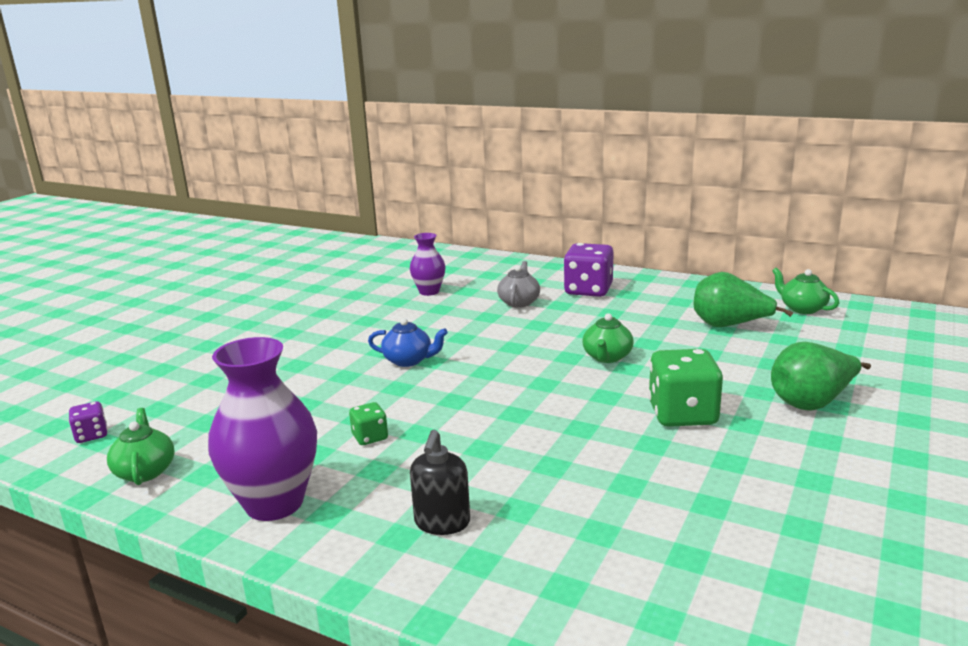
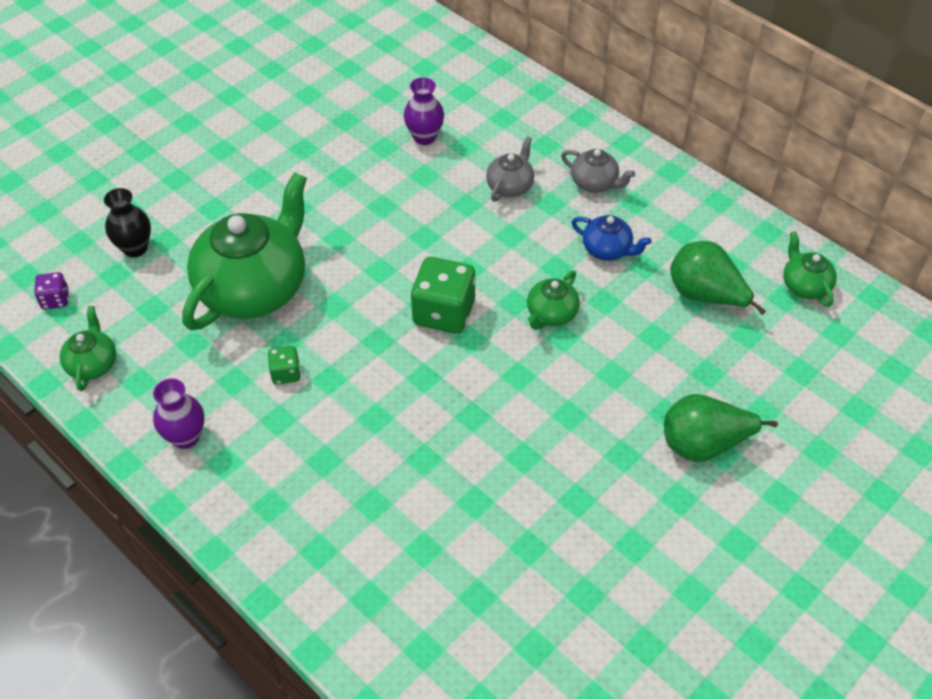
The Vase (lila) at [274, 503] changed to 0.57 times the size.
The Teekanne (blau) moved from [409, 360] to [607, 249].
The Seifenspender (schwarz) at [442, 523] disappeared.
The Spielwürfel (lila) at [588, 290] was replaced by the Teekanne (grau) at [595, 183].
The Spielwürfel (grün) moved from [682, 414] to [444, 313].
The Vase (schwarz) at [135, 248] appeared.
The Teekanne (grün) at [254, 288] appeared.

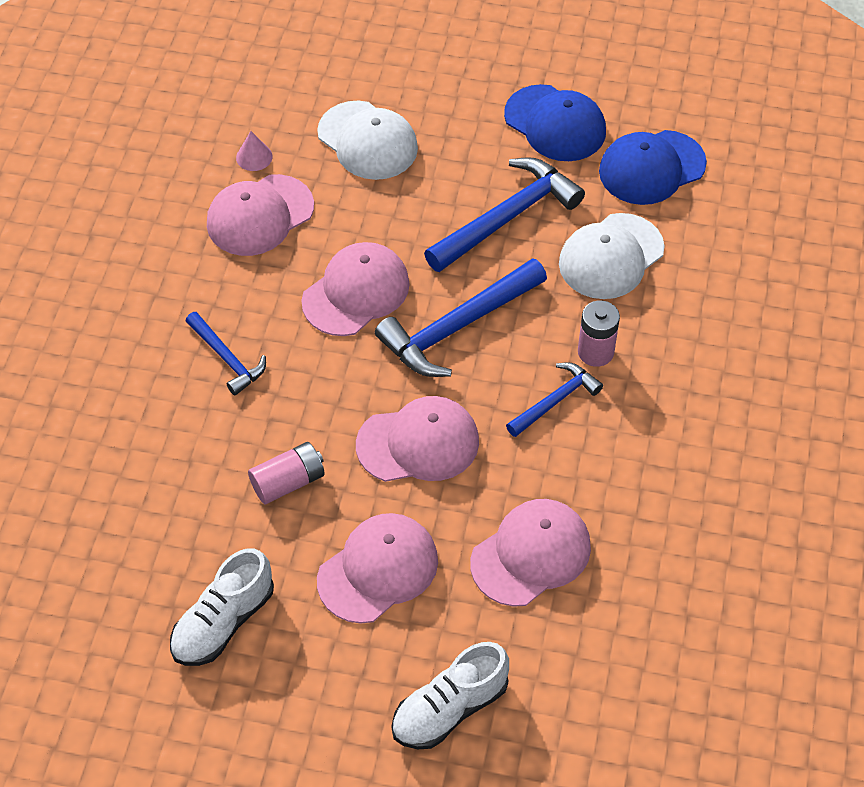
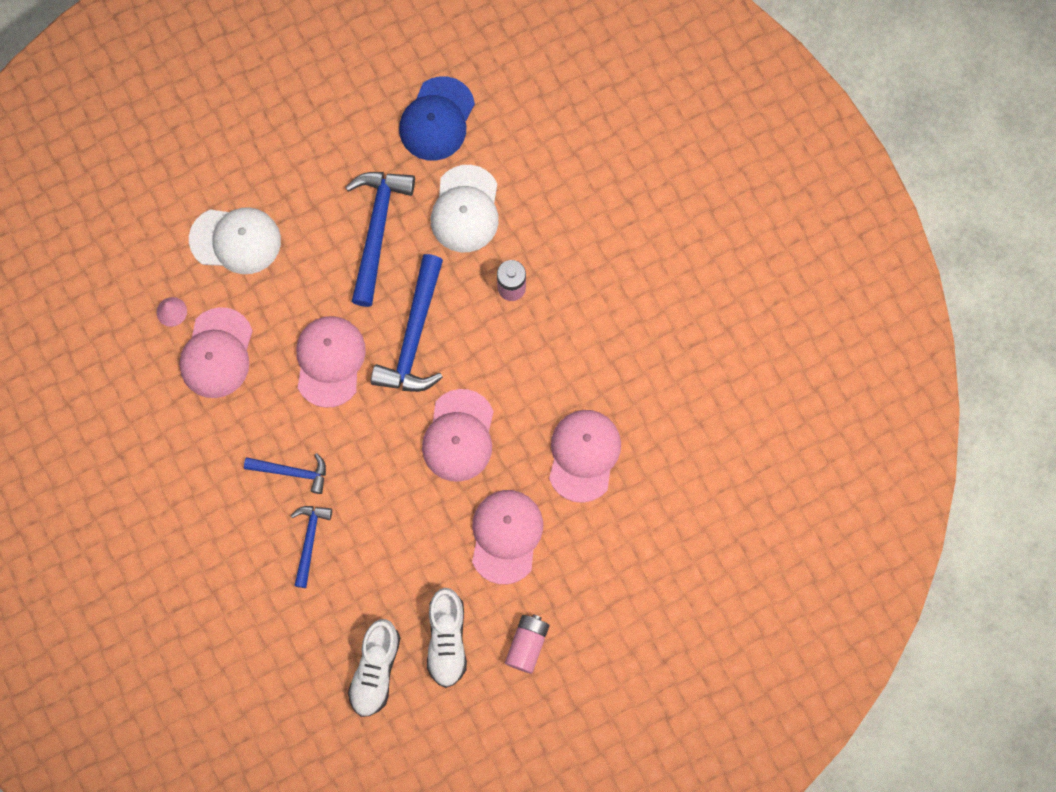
The Batterie (rosa) moved from [288, 482] to [527, 645].
The Kappe (rosa) at [418, 443] turned 150 degrees clockwise.
The Schuh (weiß) moved from [450, 708] to [375, 670].
The Kappe (blau) at [555, 123] disappeared.
The Hammer (blau) moved from [555, 400] to [309, 540].

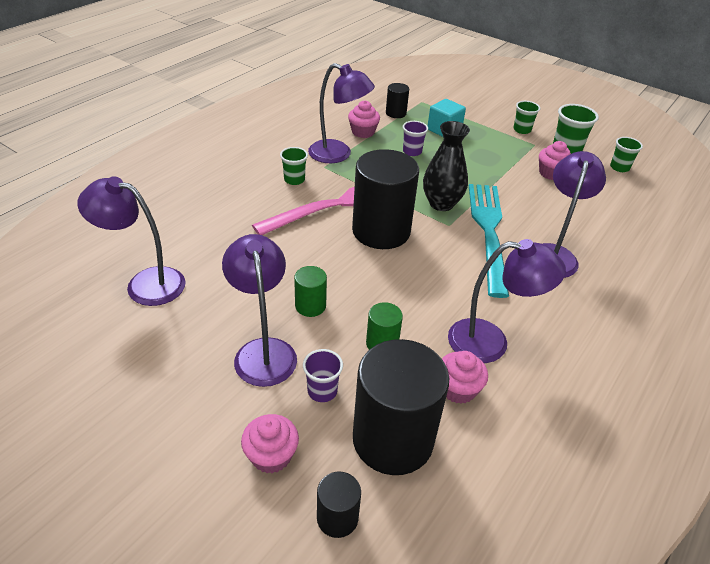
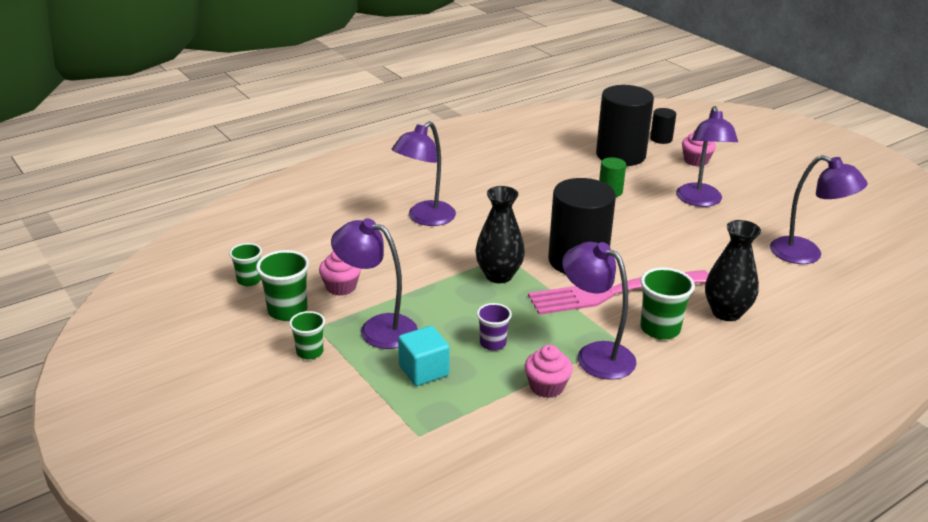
The Becher (grün) at [294, 180] changed to 1.55 times the size.
The Vollzylinder (grün) at [310, 306] disappeared.
The Becher (lila) at [322, 391] disappeared.
The Vollzylinder (schwarz) at [396, 113] disappeared.
The Muffin (rosa) at [458, 389] disappeared.
The Lampe (lila) moved from [490, 342] to [377, 328].
The Gabel (türkis) at [488, 232] disappeared.
The Vase (schwarz) at [726, 312] appeared.

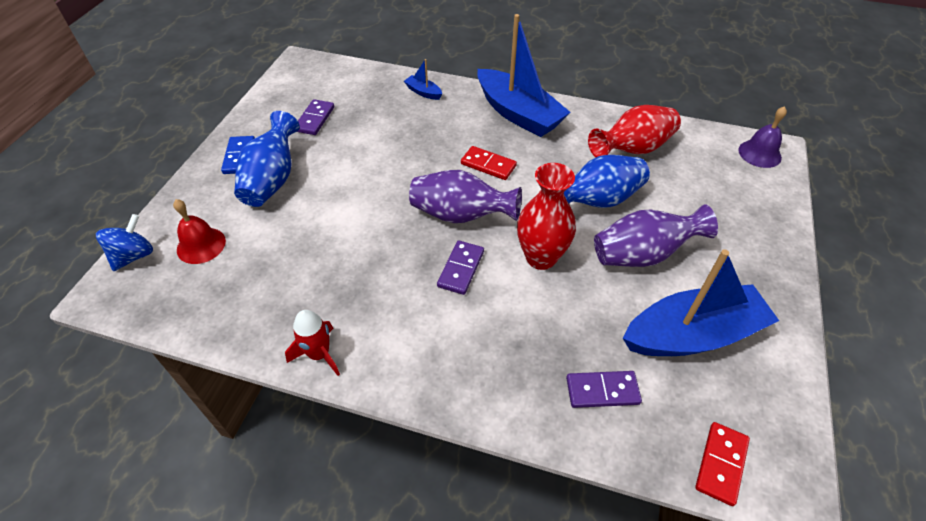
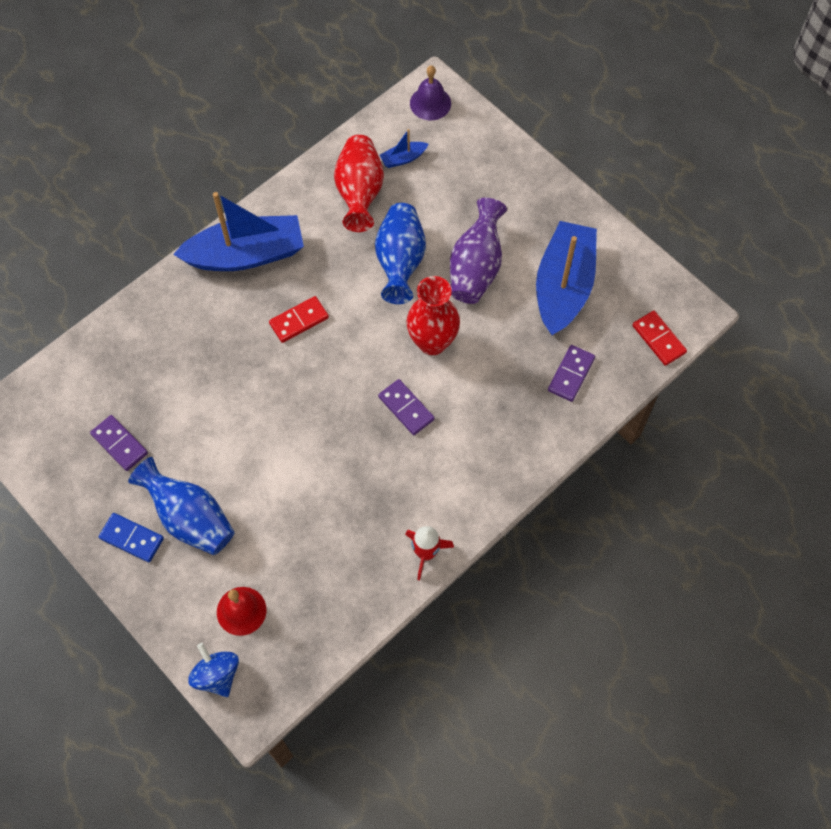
The Boot (blau) moved from [423, 92] to [403, 158].
The Vase (lila) at [461, 215] disappeared.

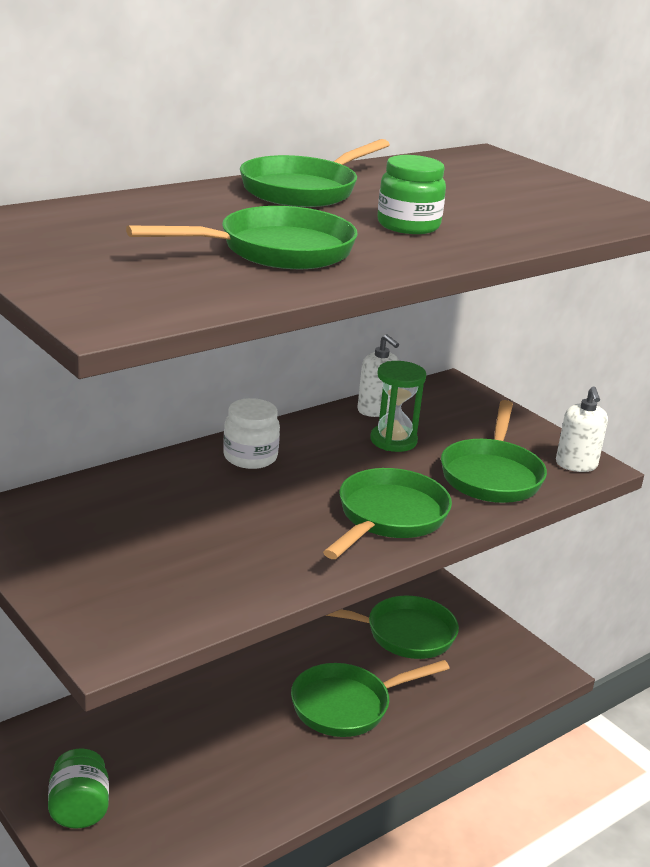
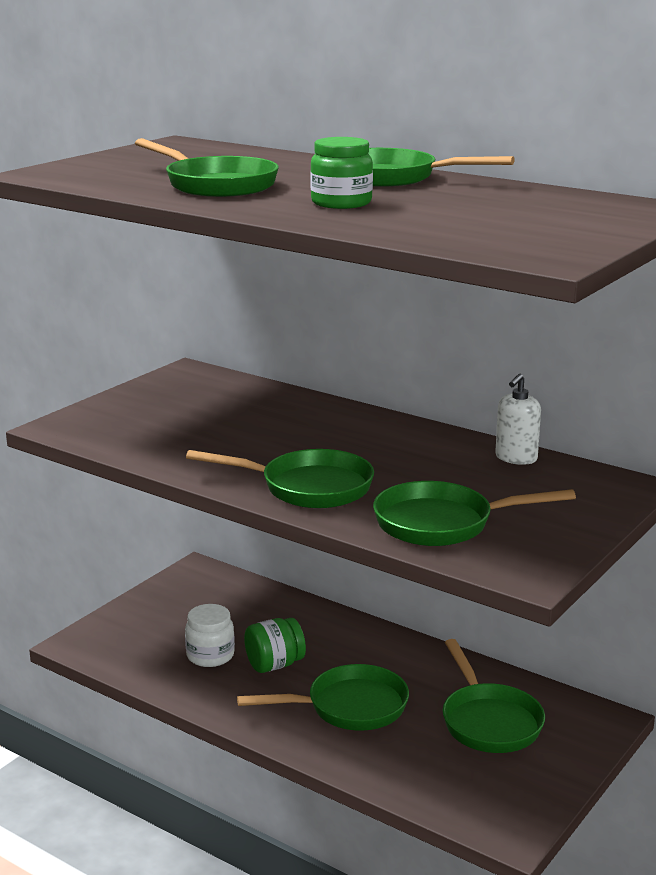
The Einmachglas (grün) moved from [79, 809] to [274, 665].
The Einmachglas (weiß) moved from [250, 457] to [210, 655].
The Pfanne (grün) at [347, 706] turned 120 degrees clockwise.
The Sanduhr (grün) at [393, 440] disappeared.
The Seifenspender (weiß) at [576, 465] disappeared.

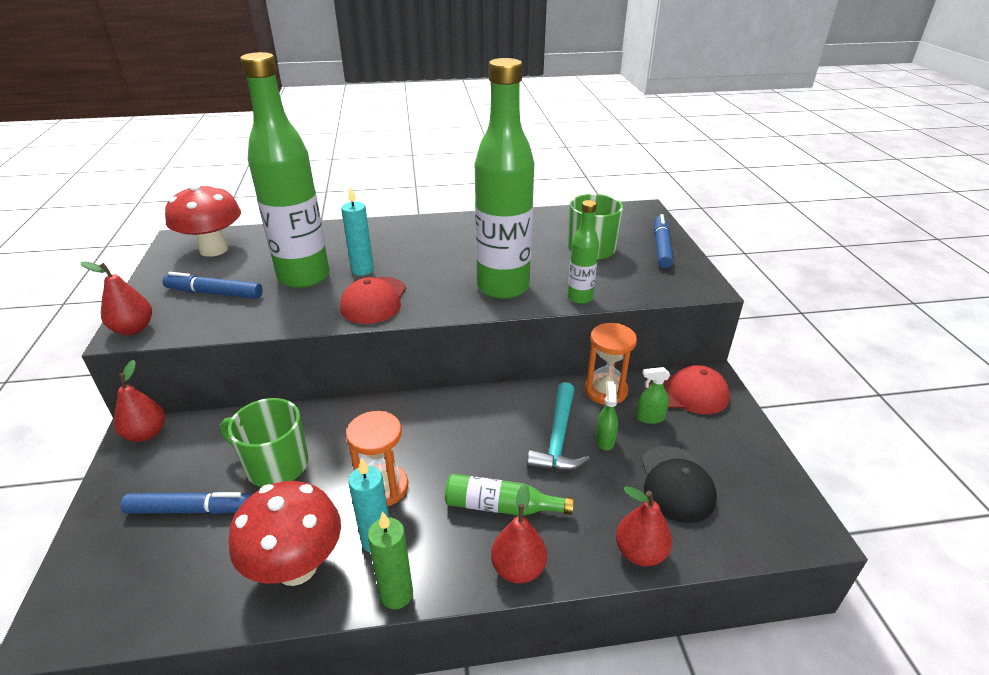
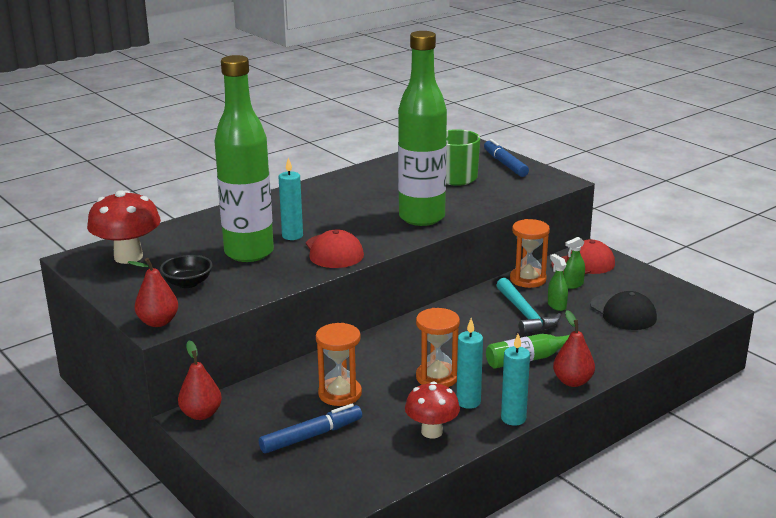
The Filzstift (blau) at [214, 293] was replaced by the Schüssel (schwarz) at [188, 283].
The Tasse (grün) at [275, 465] was replaced by the Sanduhr (orange) at [340, 394].
The Pilz (rot) at [297, 567] changed to 0.66 times the size.
The Kerze (grün) at [396, 594] became the Kerze (türkis) at [513, 418].
The Flasche (grün) at [580, 298] disappeared.
The Birne (rot) at [640, 552] disappeared.

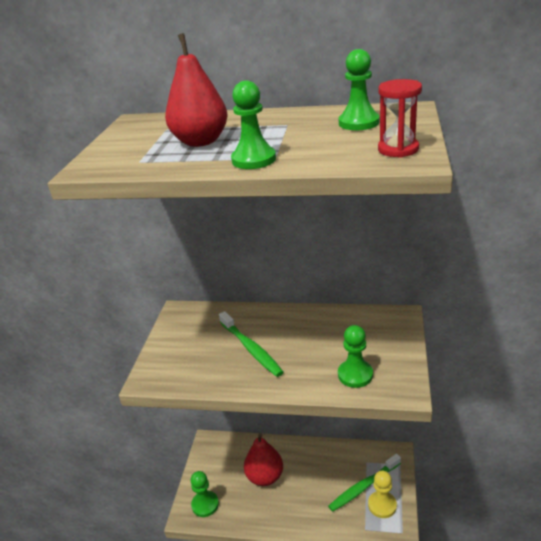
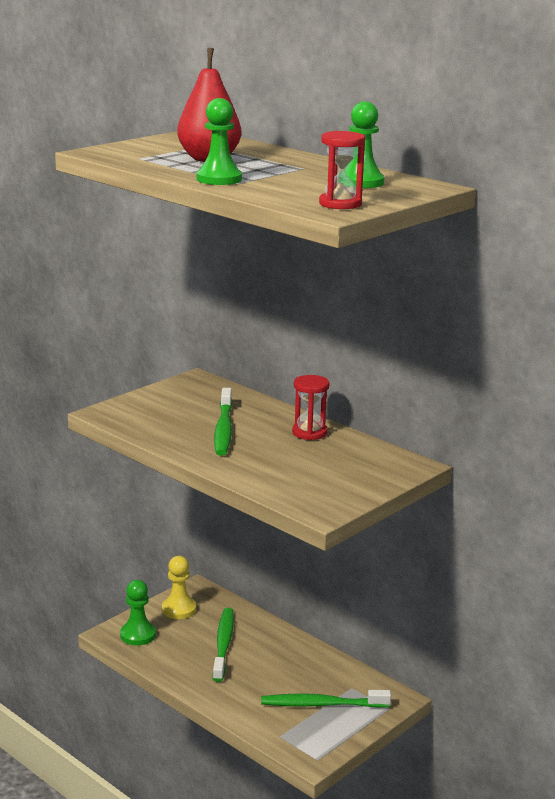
The Birne (rot) at [265, 477] was replaced by the Zahnbürste (grün) at [223, 644].
The Bauer (grün) at [355, 375] disappeared.
The Bauer (gelb) moved from [382, 505] to [179, 609].
The Sanduhr (rot) at [309, 433] appeared.

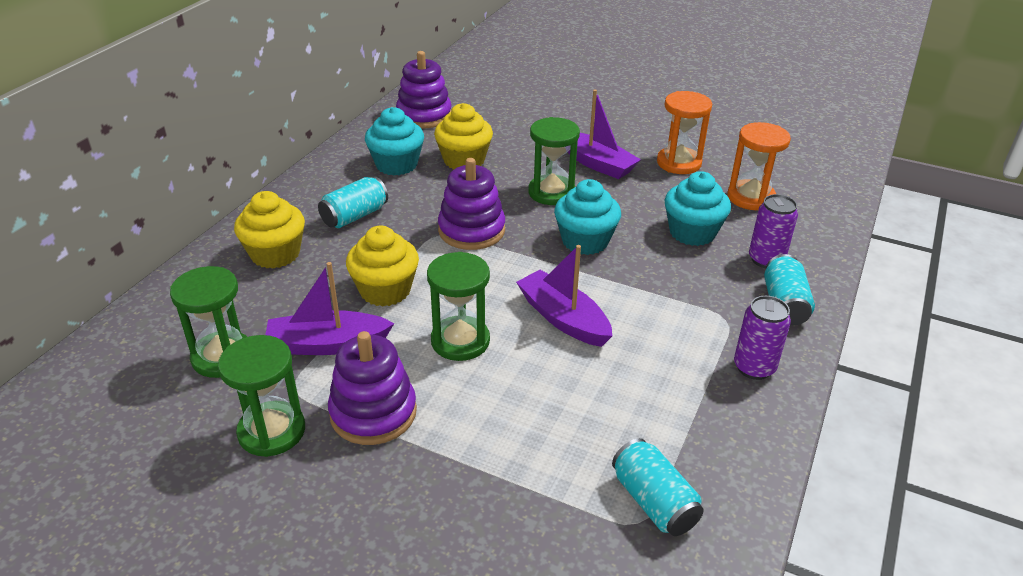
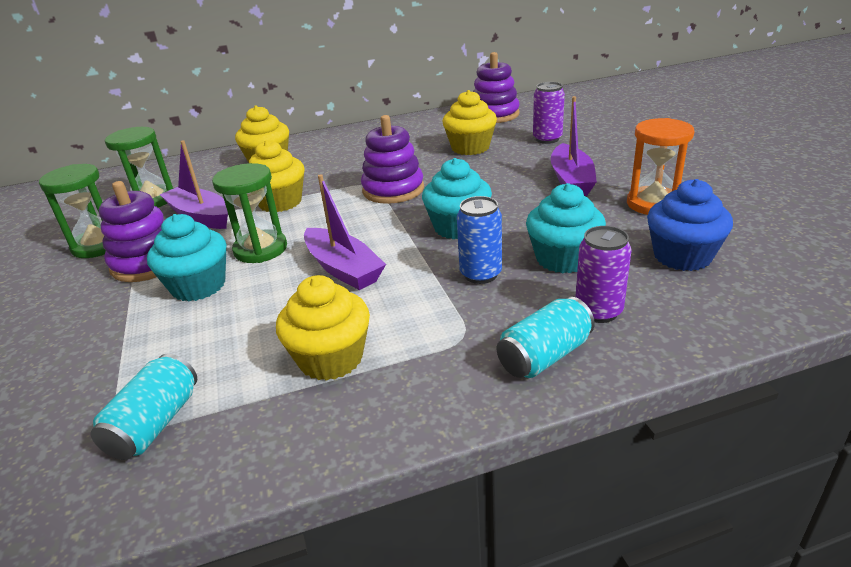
The Dose (türkis) at [355, 216] disappeared.
The Muffin (türkis) moved from [396, 164] to [198, 286].
The Boot (lila) at [563, 318] turned 135 degrees clockwise.
The Sanduhr (grün) at [551, 192] disappeared.
The Sanduhr (orange) at [751, 197] was replaced by the Muffin (blau) at [682, 256].
The Dose (lila) moved from [754, 367] to [547, 139].
The Muffin (gelb) at [331, 358] appeared.
The Dose (blau) at [480, 274] appeared.

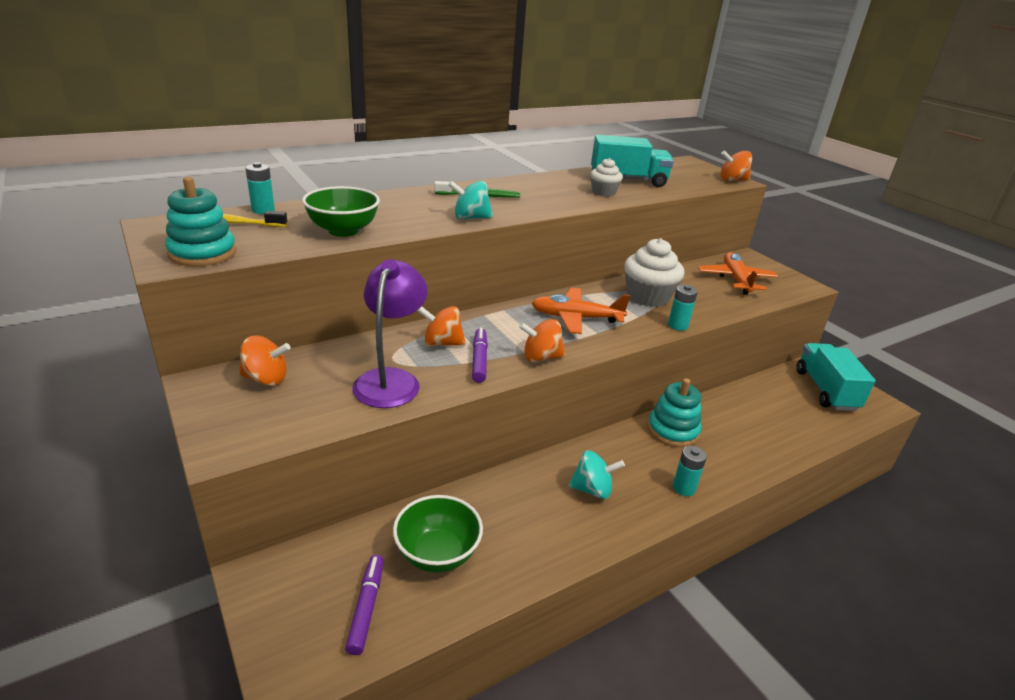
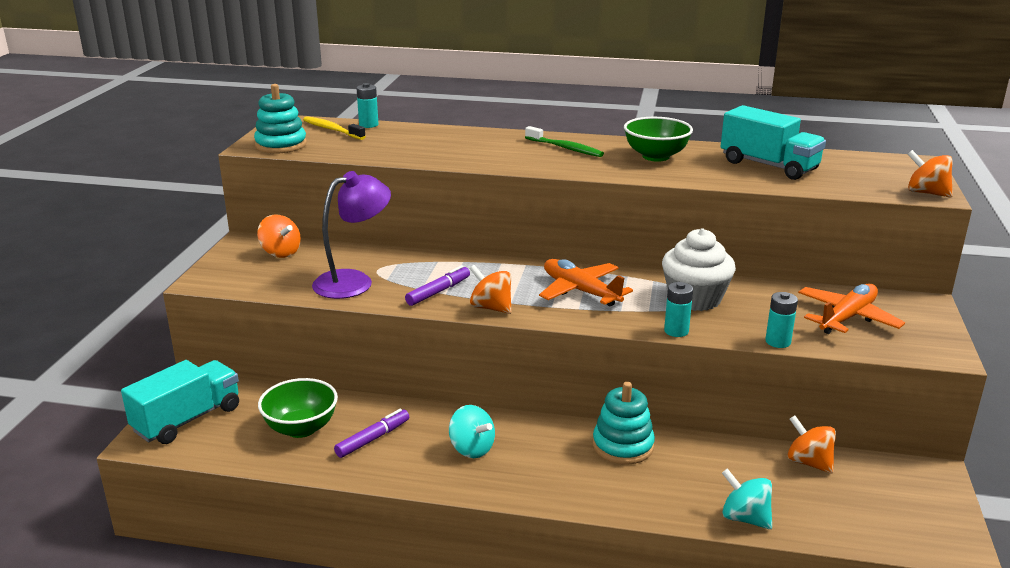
The Schüssel (grün) moved from [343, 231] to [656, 156].
The Filzstift (lila) moved from [366, 607] to [373, 439].
The Kreisel (orange) moved from [442, 343] to [808, 462].
The Kreisel (türkis) moved from [470, 218] to [745, 518].
The Muffin (weiß) at [603, 192] disappeared.
The Batterie (türkis) moved from [684, 488] to [778, 342].
The Lastwagen (türkis) moved from [825, 390] to [187, 419].

